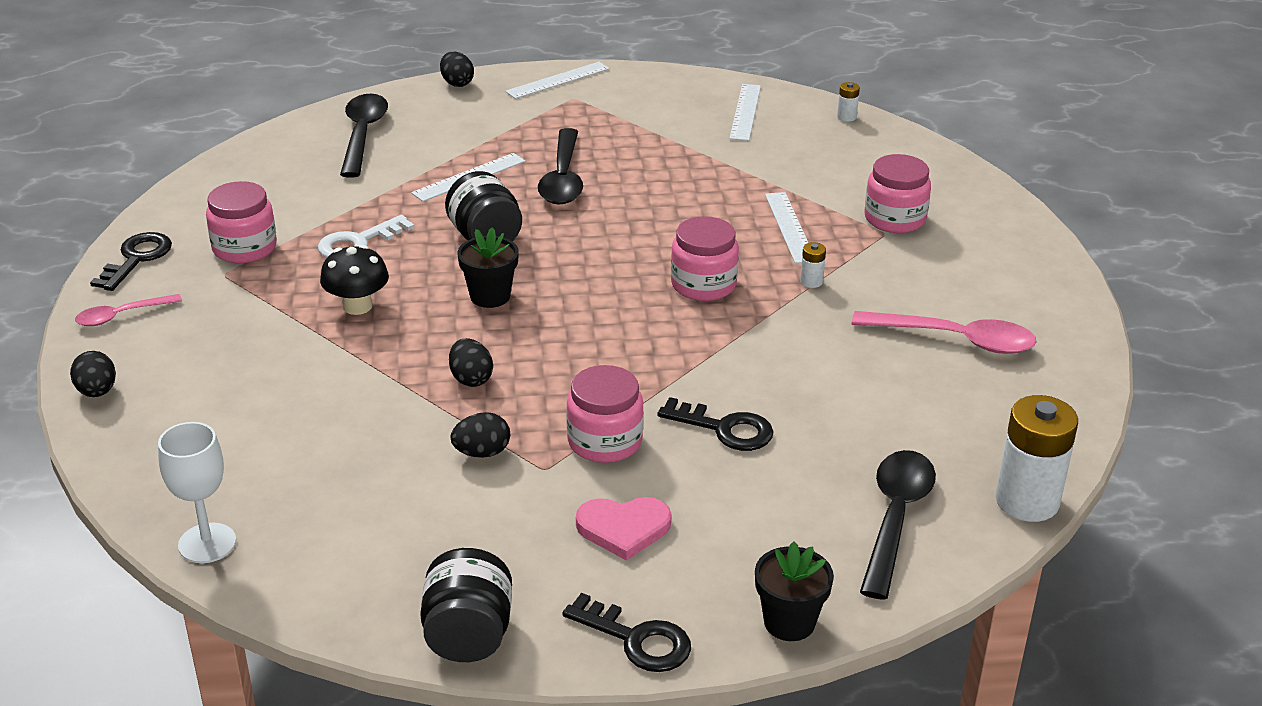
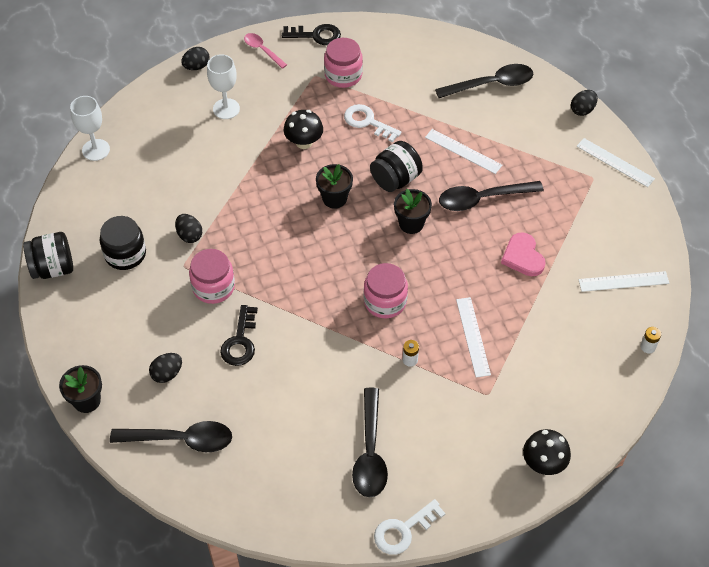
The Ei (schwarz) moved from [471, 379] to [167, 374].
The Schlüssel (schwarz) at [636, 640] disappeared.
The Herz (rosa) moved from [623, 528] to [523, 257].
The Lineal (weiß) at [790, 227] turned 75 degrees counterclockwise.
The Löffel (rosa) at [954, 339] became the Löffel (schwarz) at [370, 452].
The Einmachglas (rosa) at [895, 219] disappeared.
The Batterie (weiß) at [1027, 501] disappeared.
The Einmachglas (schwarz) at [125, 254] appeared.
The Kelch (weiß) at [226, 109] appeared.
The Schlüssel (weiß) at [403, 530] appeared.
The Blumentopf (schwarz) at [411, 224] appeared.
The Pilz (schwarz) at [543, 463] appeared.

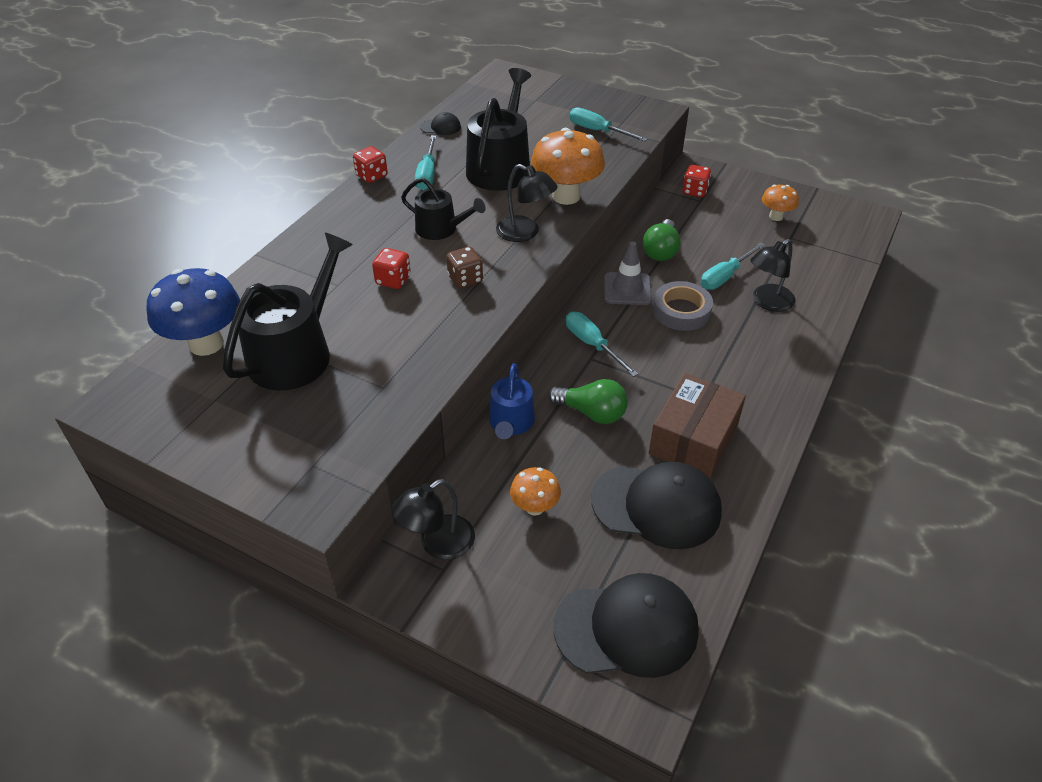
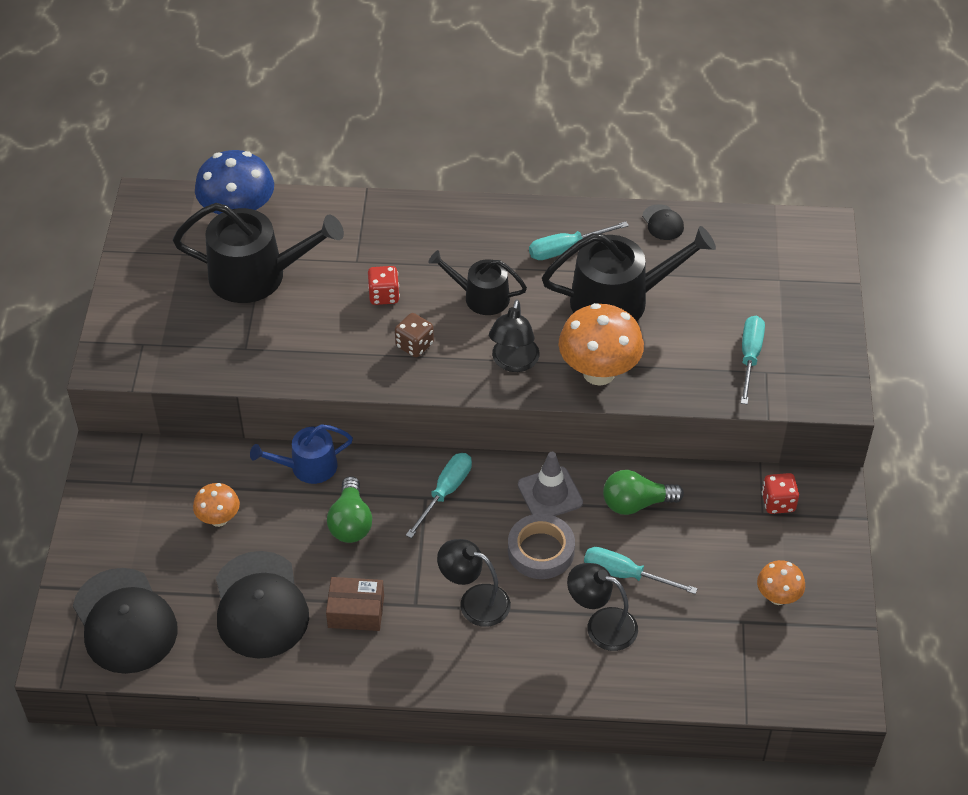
The Spielwürfel (rot) at [371, 176] disappeared.
The Lampe (schwarz) moved from [437, 544] to [474, 601].
The Gießkanne (schwarz) at [441, 229] turned 105 degrees clockwise.
The Schachtel (braun) at [693, 439] changed to 0.63 times the size.

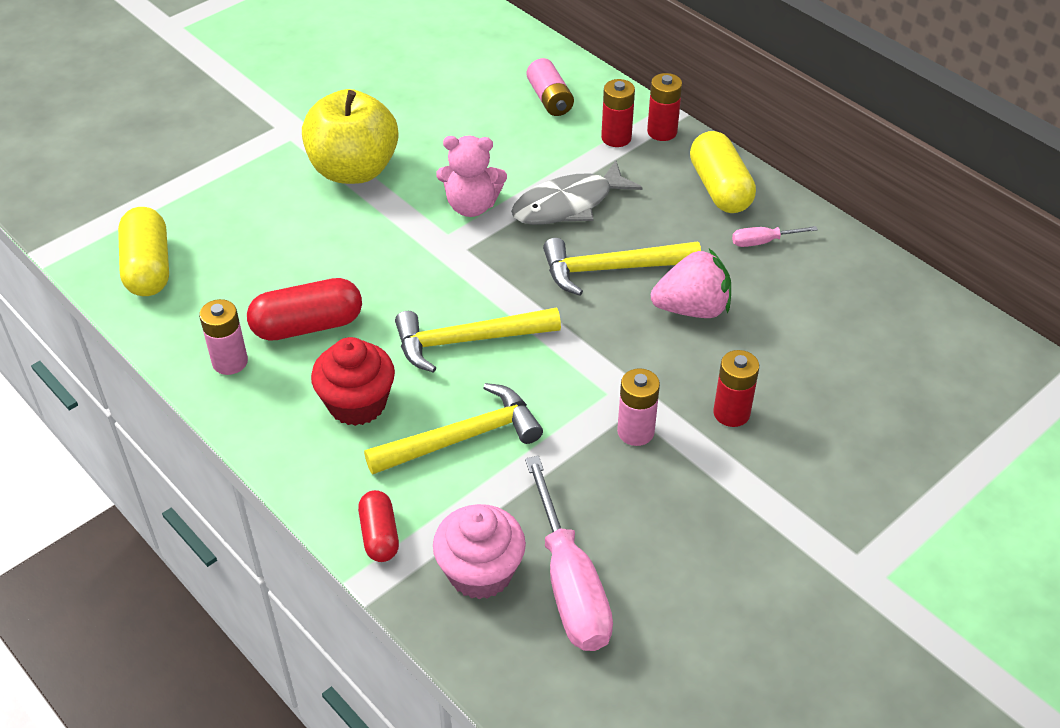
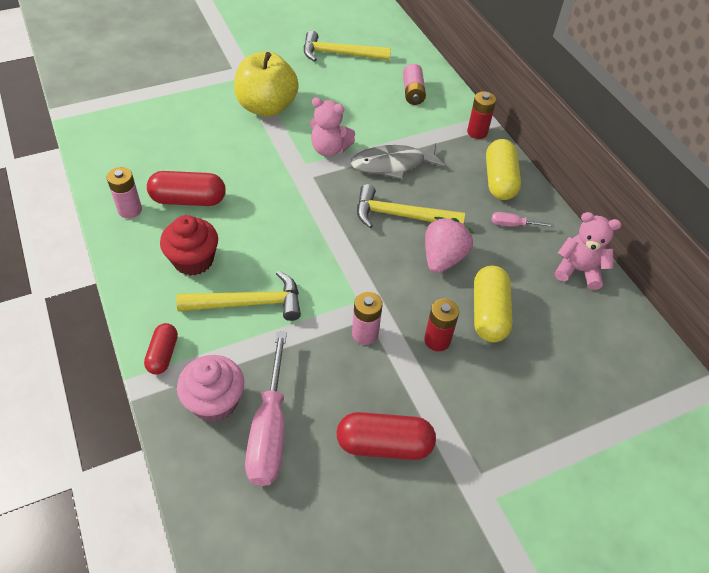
The Kapsel (gelb) moved from [148, 268] to [489, 313].
The Hammer (gelb) moved from [467, 340] to [339, 54].
The Batterie (rot) at [616, 138] disappeared.
The Erdbeere (rosa) at [692, 309] turned 75 degrees counterclockwise.
The Kapsel (rot) at [384, 444] appeared.
The Teddybär (rosa) at [578, 270] appeared.

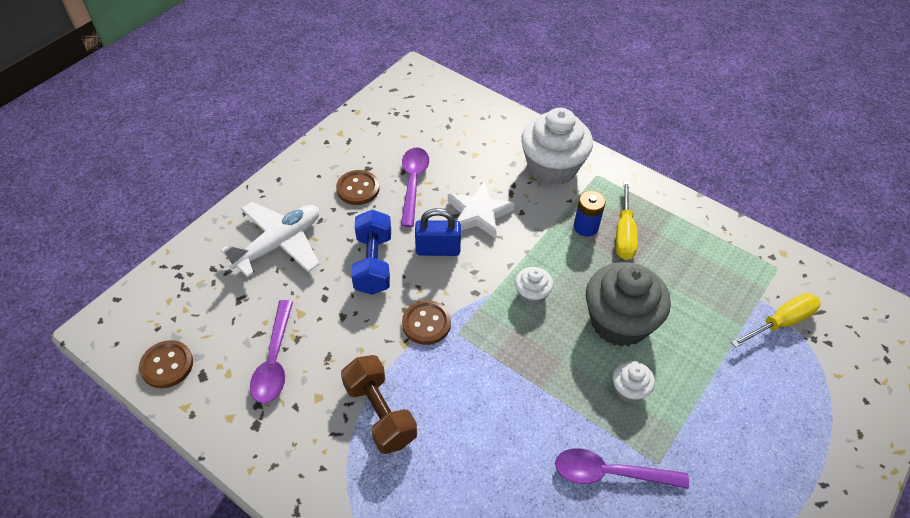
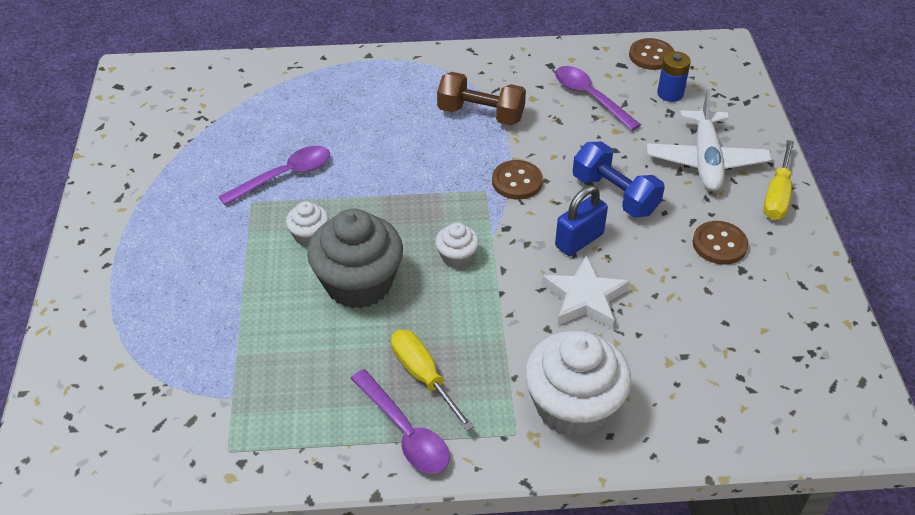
The Löffel (lila) moved from [413, 183] to [405, 432].
The Batterie (blau) moved from [586, 227] to [670, 94].
The Schraubenzieher (gelb) moved from [781, 322] to [777, 195].

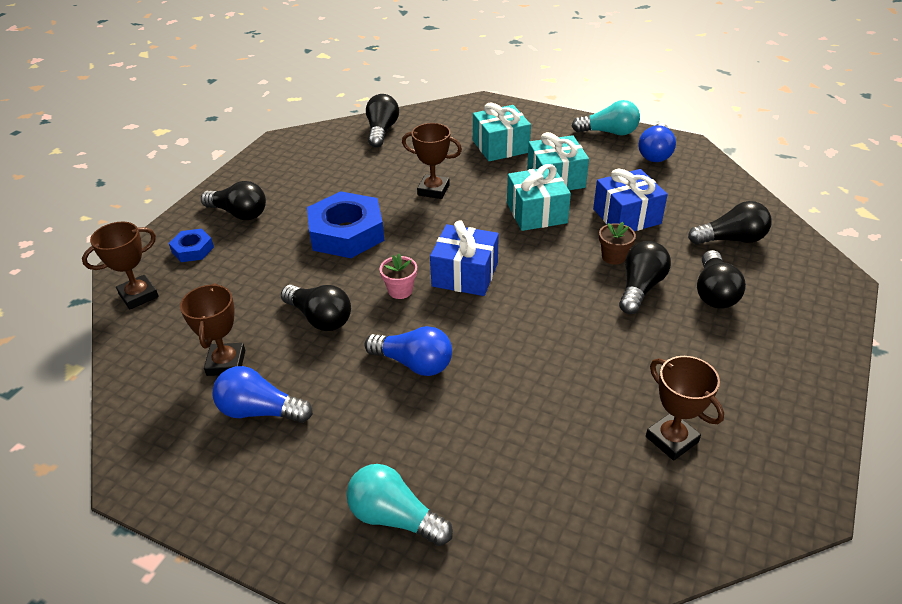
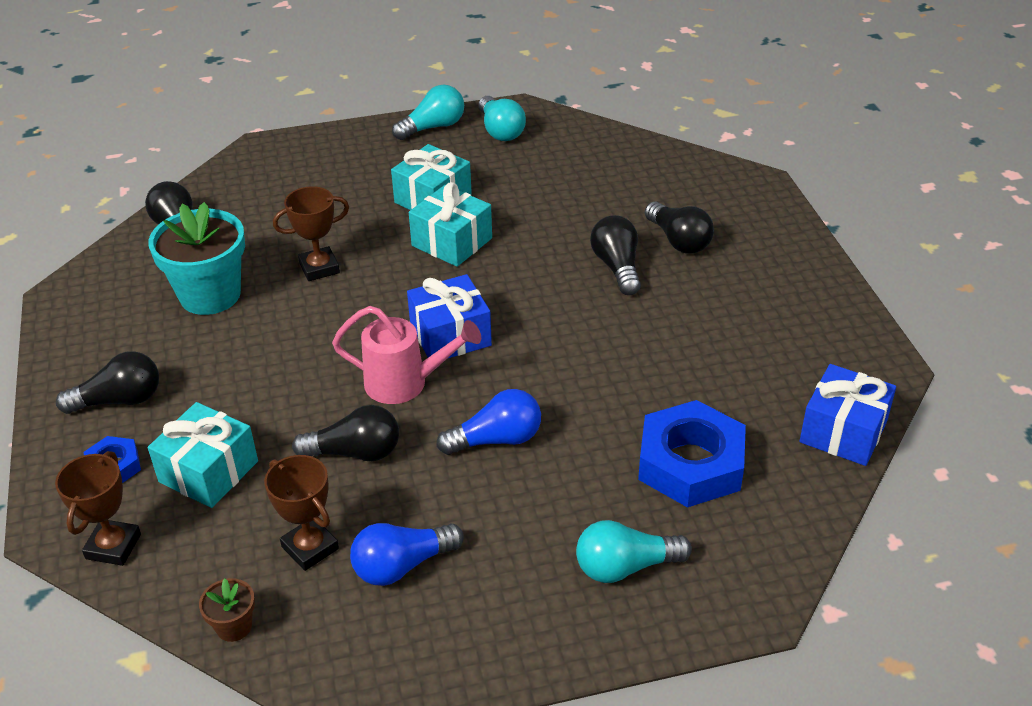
The Sechskantmutter (blau) moved from [346, 233] to [690, 463].
The Blumentopf (rosa) at [400, 290] was replaced by the Gießkanne (rosa) at [405, 383].
The Geschenk (türkis) moved from [500, 146] to [208, 471].
The Geschenk (blau) moved from [626, 216] to [843, 432].
The Blumentopf (braun) moved from [613, 257] to [234, 626].
The Glühbirne (blau) at [655, 153] became the Glühbirne (türkis) at [500, 131].
The Pokal (braun) at [671, 439] disappeared.
The Glühbirne (schwarz) at [731, 239] disappeared.
The Blumentopf (türkis) at [210, 295] appeared.

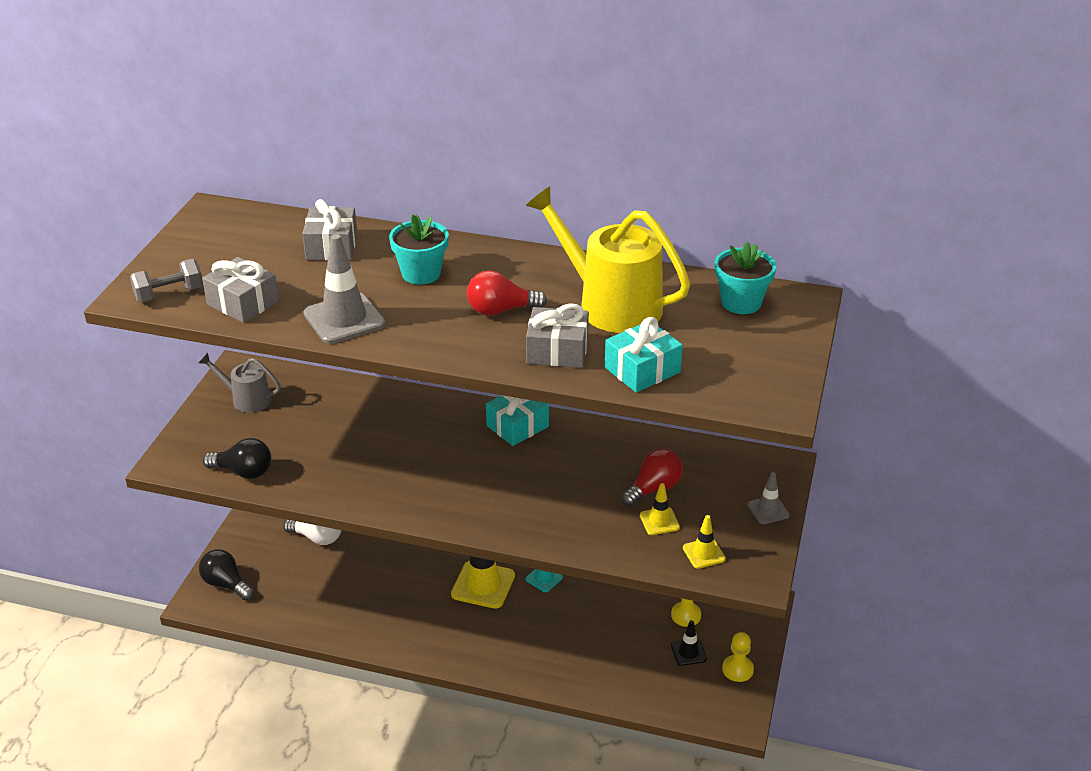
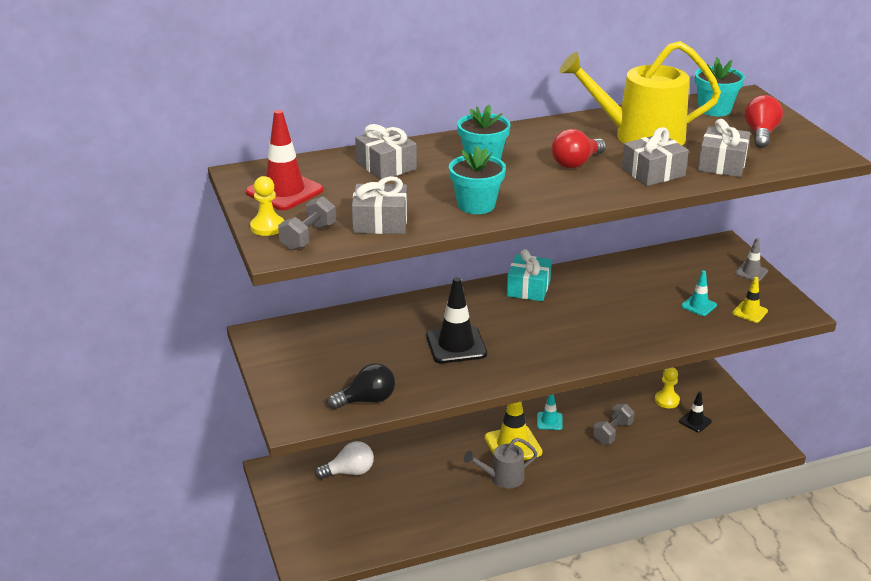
The Gießkanne (grau) moved from [246, 399] to [502, 478].
The Glühbirne (schwarz) at [226, 584] disappeared.
The Leitkegel (grau) at [344, 319] was replaced by the Blumentopf (türkis) at [476, 205].
The Geschenk (türkis) at [642, 370] became the Geschenk (grau) at [722, 164].
The Glühbirne (rot) moved from [653, 489] to [760, 134].
The Leitkegel (gelb) at [659, 521] became the Leitkegel (türkis) at [698, 306].
The Bauer (gelb) moved from [737, 669] to [267, 227].
The Leitkegel (rot) at [284, 191] appeared.
The Leitkegel (schwarz) at [456, 345] appeared.
The Hantel (grau) at [612, 433] appeared.

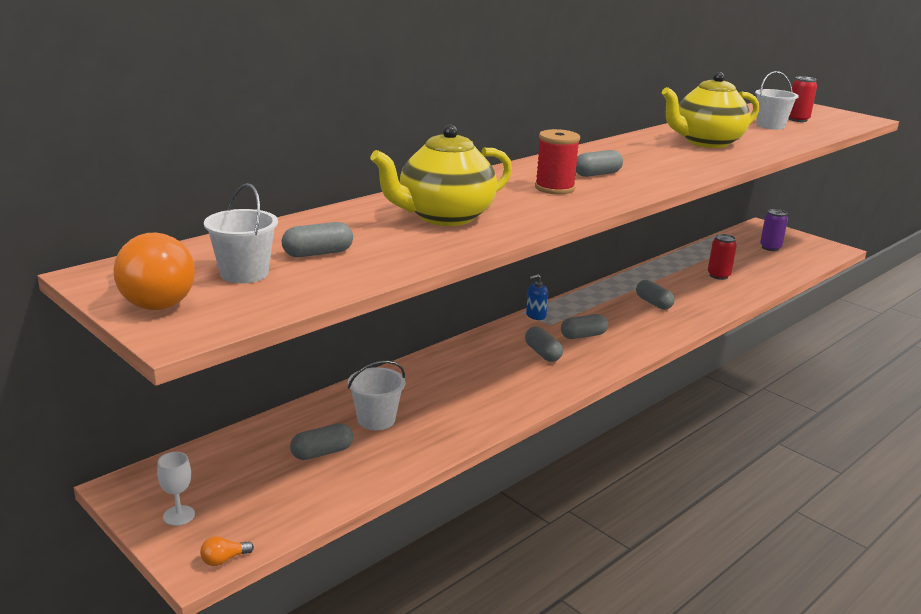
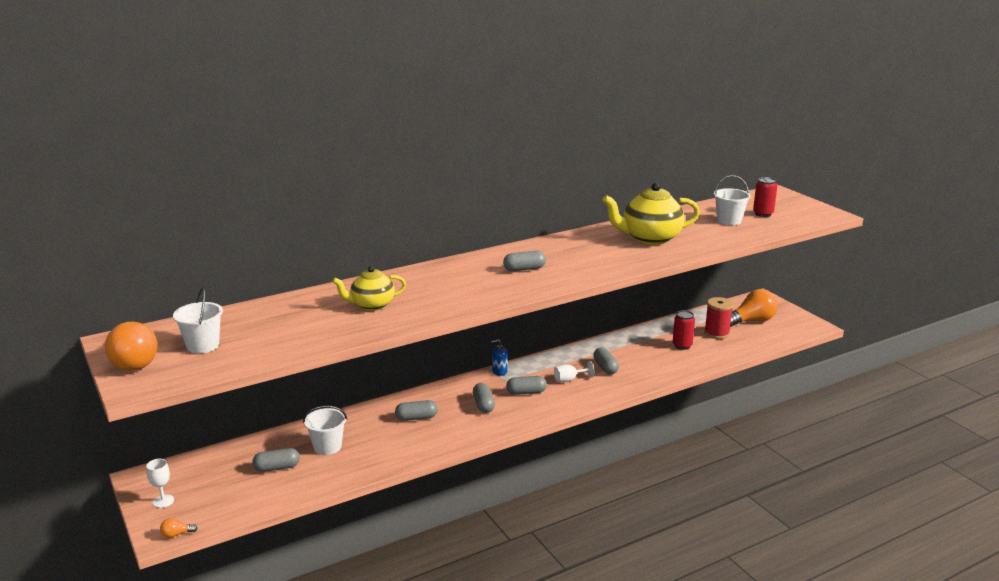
The Kapsel (grau) moved from [318, 253] to [416, 418].
The Teekanne (gelb) at [444, 217] changed to 0.62 times the size.
The Garnrolle (rot) moved from [554, 188] to [716, 333].
The Dose (lila) at [770, 248] was replaced by the Glühbirne (orange) at [751, 321].
The Kelch (weiß) at [569, 379] appeared.

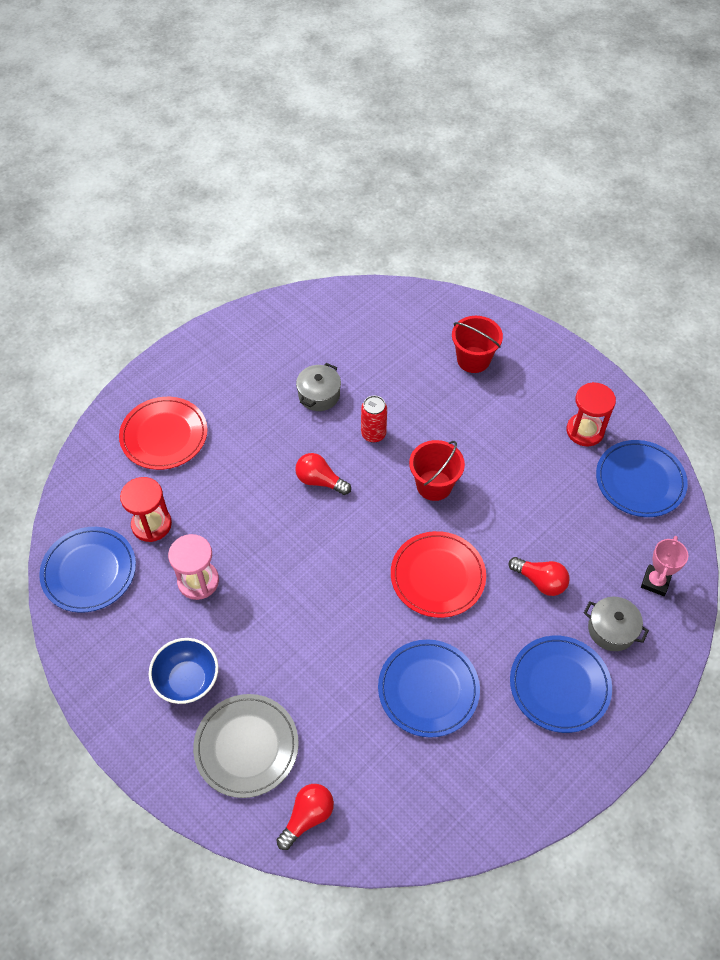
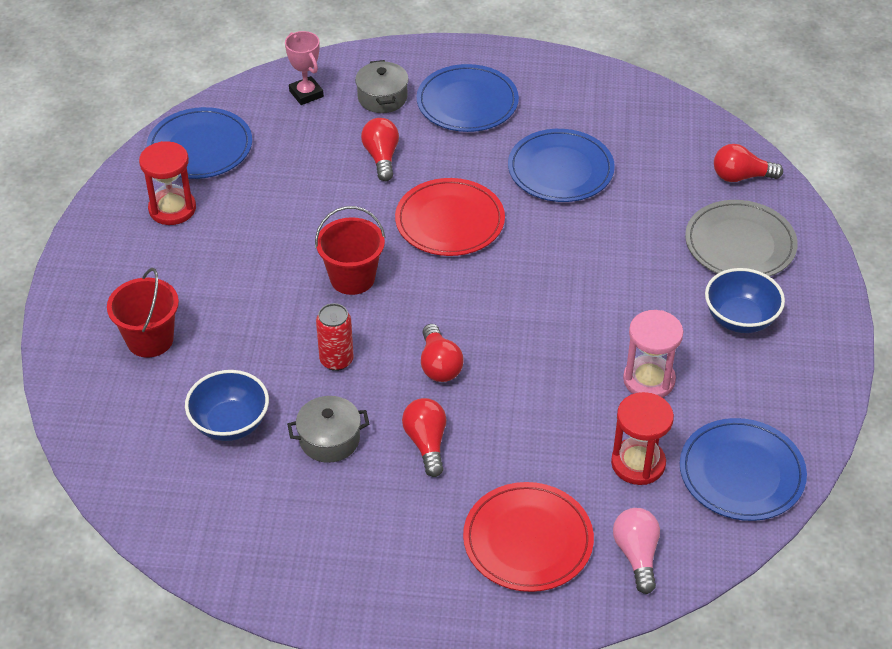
The Pokal (rosa) at [655, 582] turned 75 degrees clockwise.
The Schüssel (blau) at [230, 423] appeared.
The Glühbirne (rot) at [426, 443] appeared.
The Glühbirne (rosa) at [636, 555] appeared.

